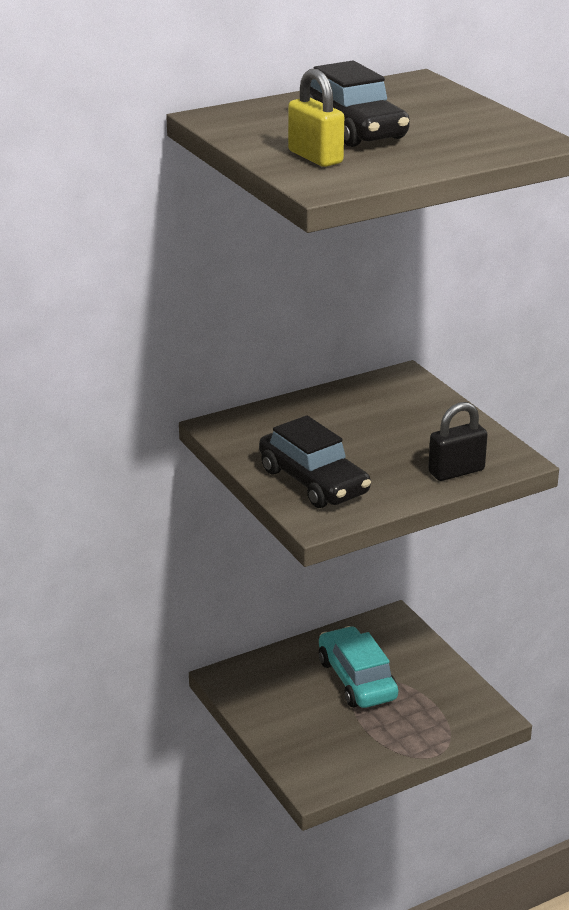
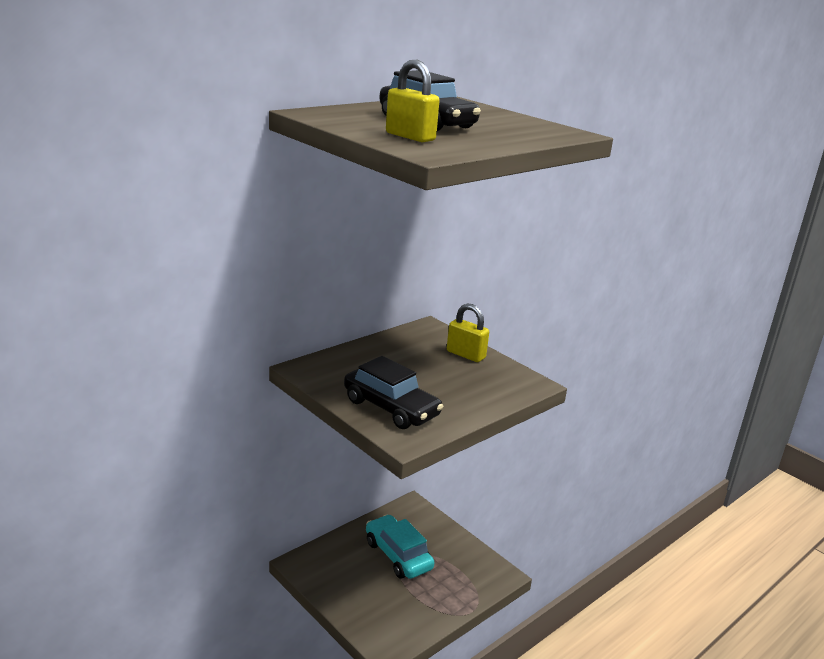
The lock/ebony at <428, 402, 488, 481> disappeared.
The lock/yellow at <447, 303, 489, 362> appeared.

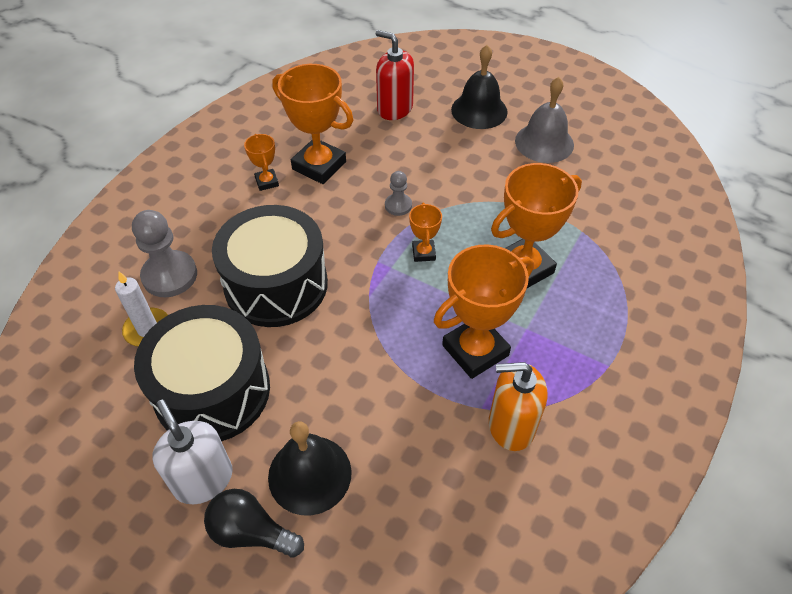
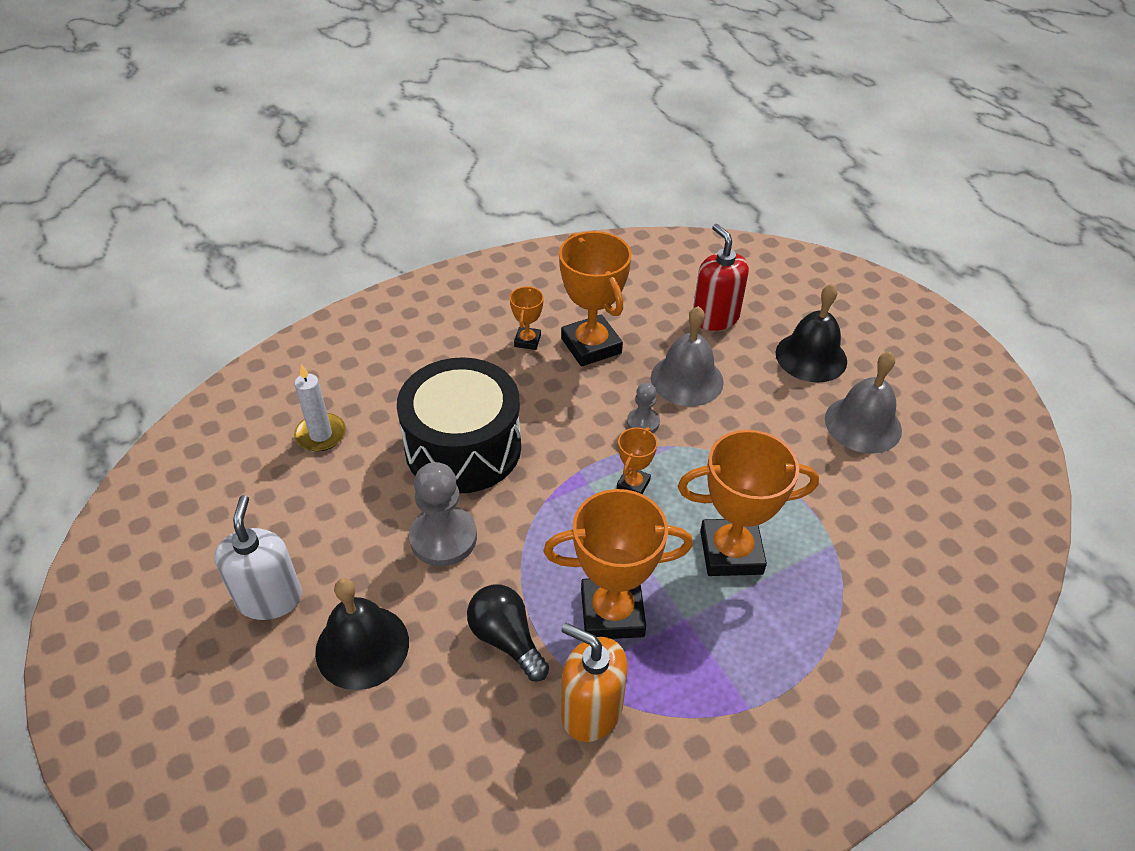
The toy drum/ebony at <134, 305, 270, 441> disappeared.
The hand bell/gray at <651, 306, 724, 406> appeared.
The chess pawn/gray moved from <132, 210, 197, 297> to <409, 462, 477, 566>.
The bulb/ebony moved from <204, 489, 304, 558> to <467, 585, 549, 681>.

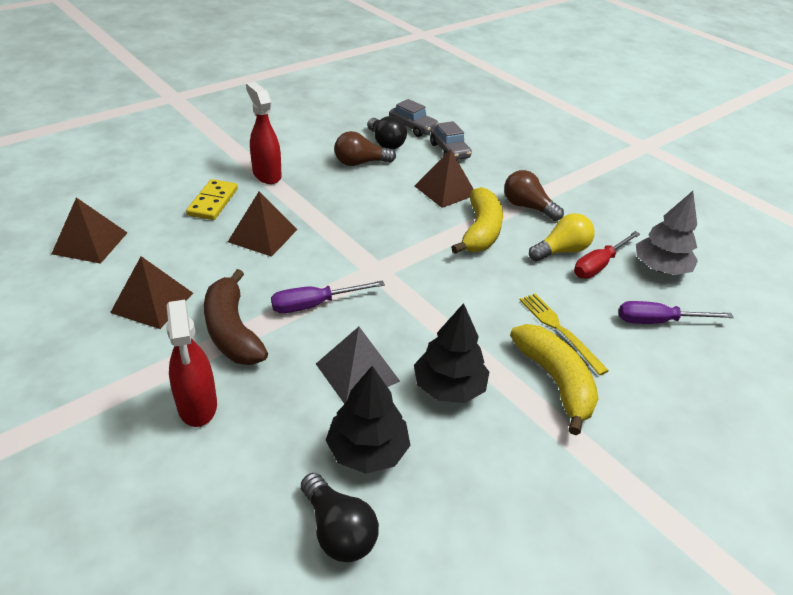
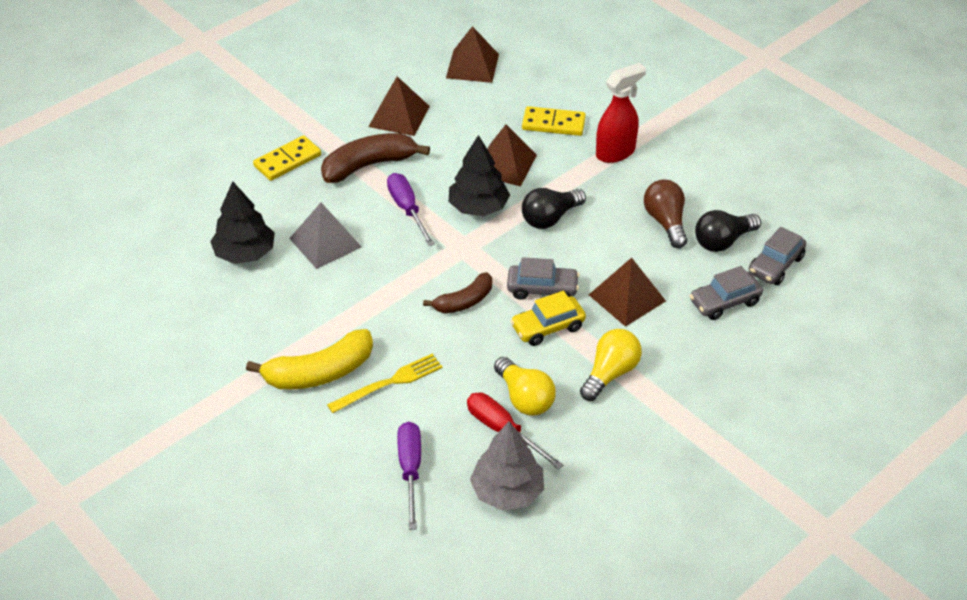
The toy banana/russet at <423, 272, 492, 314> appeared.
The toy car/gray at <507, 257, 580, 300> appeared.
The bulb/ebony moved from <301, 473, 379, 562> to <522, 188, 586, 229>.
The fir tree/ebony moved from <414, 303, 489, 403> to <449, 135, 510, 216>.
The sprayer/red at <166, 300, 217, 427> was replaced by the domino piece/yellow at <253, 135, 321, 181>.
The toy banana/yellow at <451, 187, 503, 254> was replaced by the toy car/yellow at <510, 291, 586, 346>.
The bulb/russet at <504, 170, 564, 221> became the bulb/yellow at <580, 329, 642, 401>.

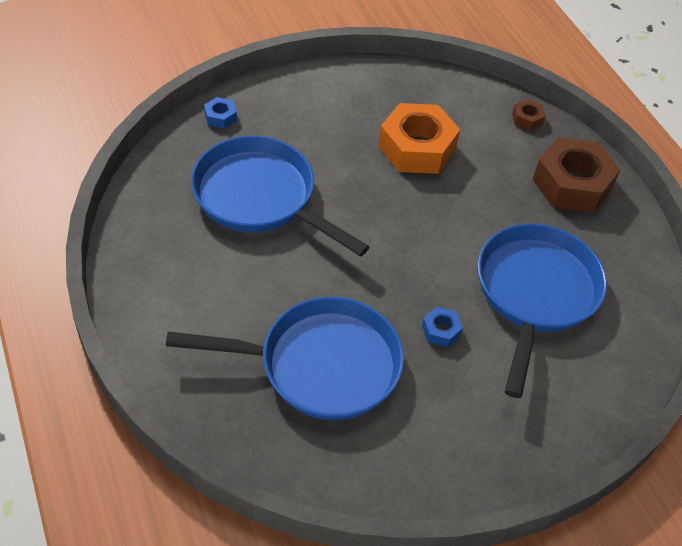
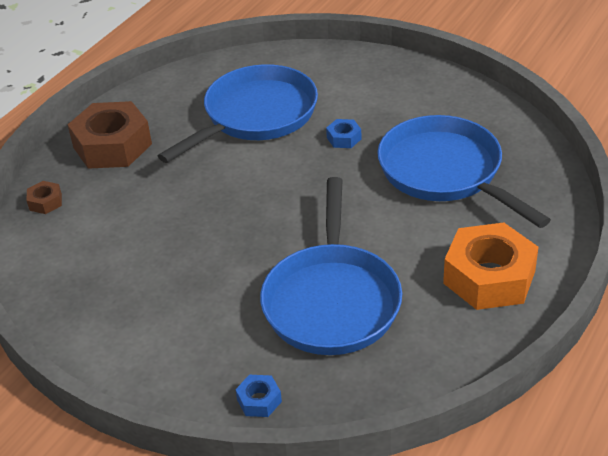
The hex nut/orange moved from <378, 103, 460, 174> to <443, 222, 539, 310>.
The pan/blue at <477, 223, 607, 398> turned 150 degrees clockwise.

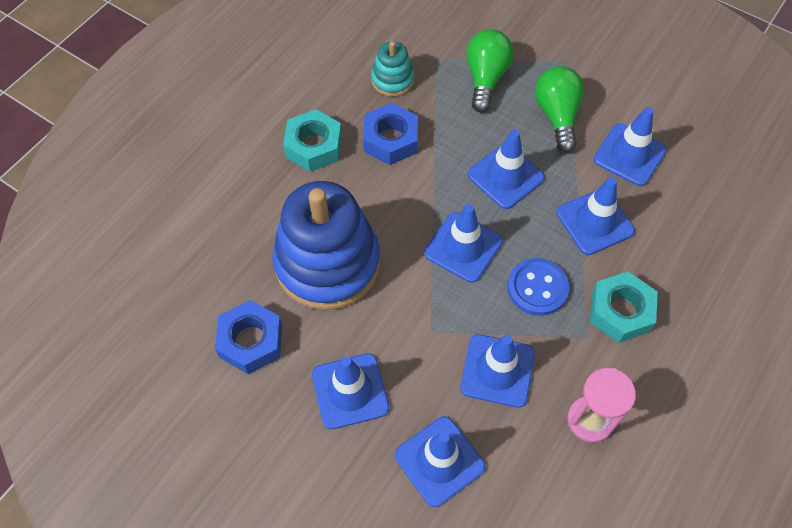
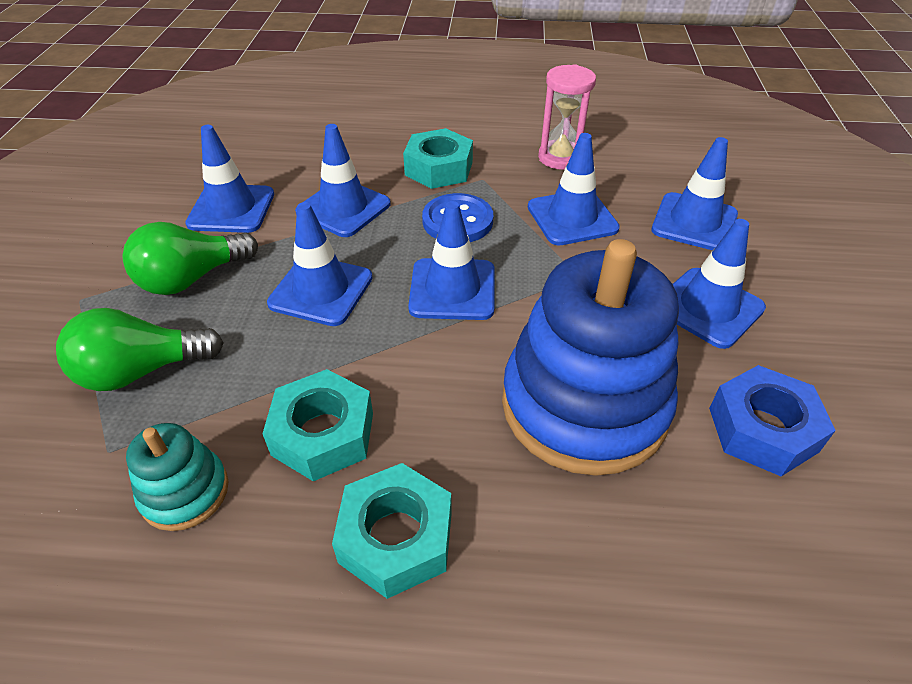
The hex nut/blue at <363, 103, 418, 165> became the hex nut/teal at <263, 369, 373, 481>.

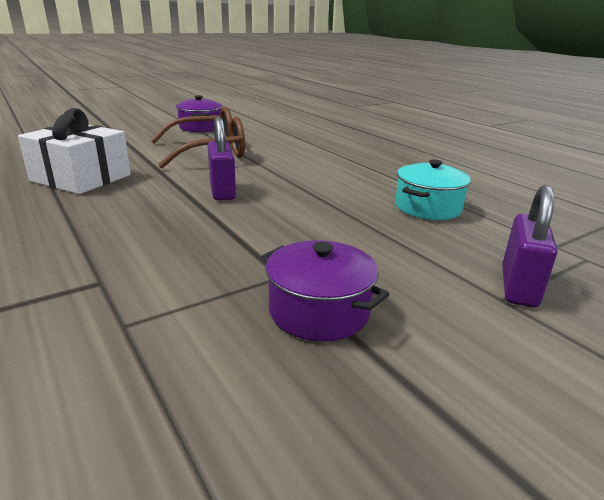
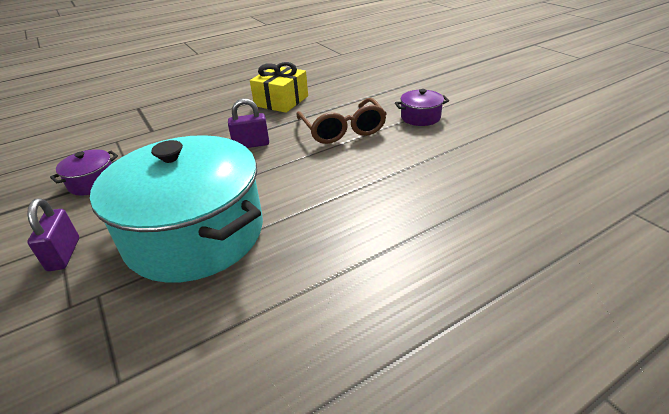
The gift/pure white at <18, 108, 131, 194> became the gift/yellow at <250, 62, 308, 113>.
The lock/royal purple at <502, 185, 558, 308> turned 60 degrees clockwise.
The stockpot/teal at <395, 160, 471, 220> changed to 2.48 times the size.

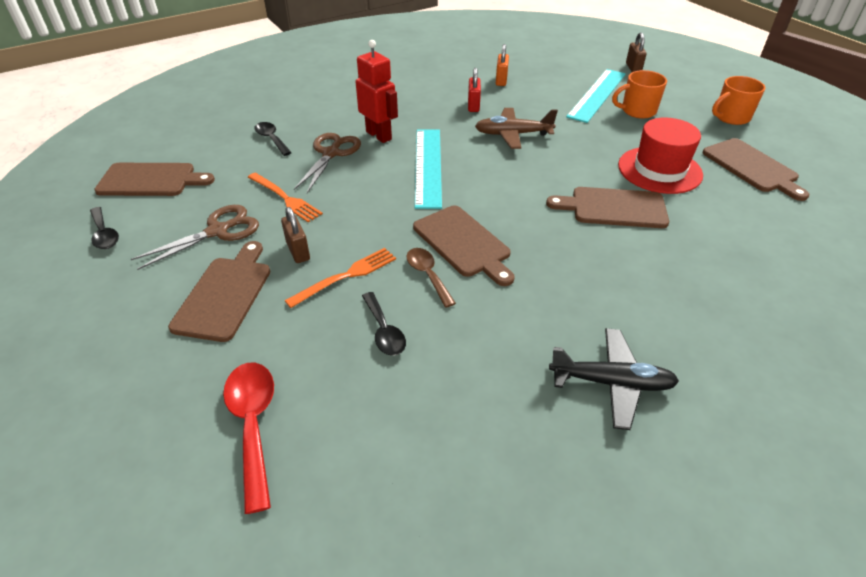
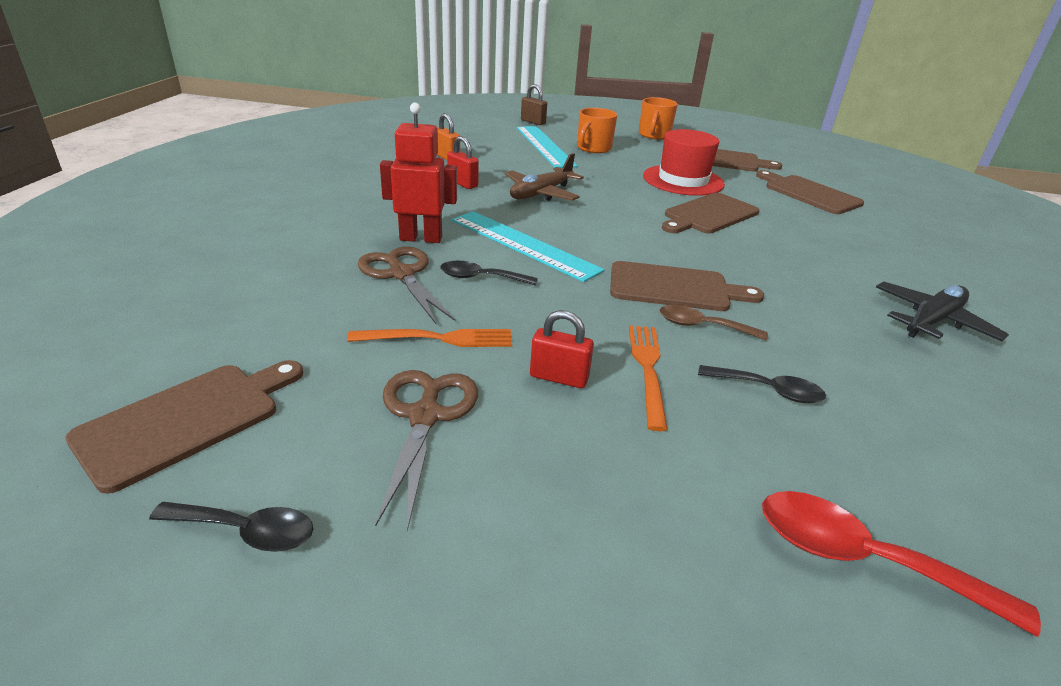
The chopping board/russet moved from <168, 241, 270, 342> to <756, 170, 864, 214>.
The tablespoon/ebony moved from <254, 122, 292, 156> to <440, 261, 538, 286>.
The lock/russet at <281, 207, 310, 263> became the lock/red at <530, 310, 594, 388>.

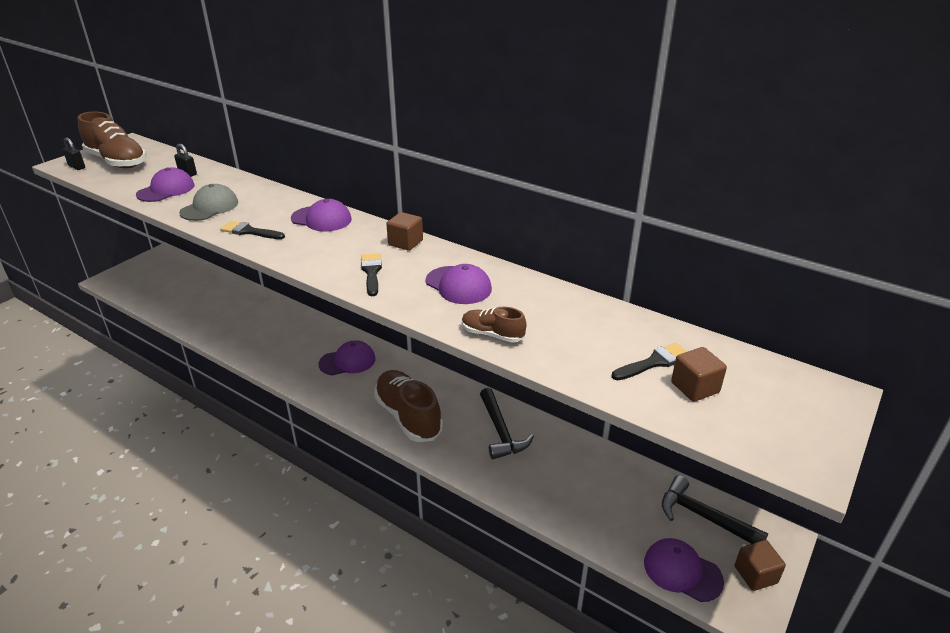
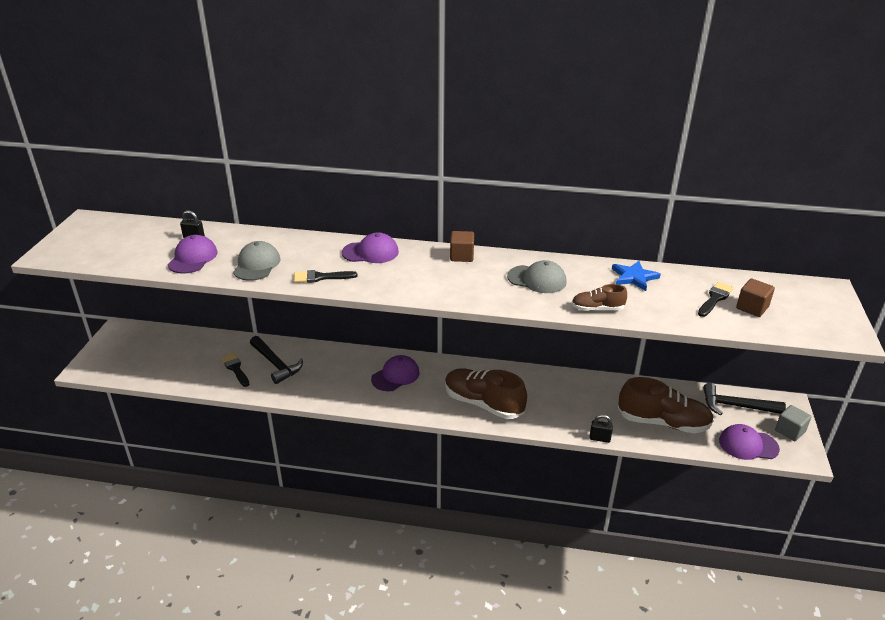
The star shape/blue at <612, 261, 661, 291> appeared.
The lock/ebony moved from <63, 138, 85, 170> to <589, 414, 613, 443>.
The lace-up shoe/russet moved from <78, 112, 147, 168> to <618, 377, 714, 433>.
The paint brush/ebony moved from <361, 253, 382, 296> to <221, 353, 250, 387>.
The claw hammer/ebony moved from <480, 388, 534, 459> to <250, 336, 303, 384>.
The cap/royal purple at <425, 264, 492, 304> became the cap/gray at <507, 260, 567, 293>.
The block/russet at <735, 540, 786, 591> became the block/gray at <775, 405, 812, 441>.

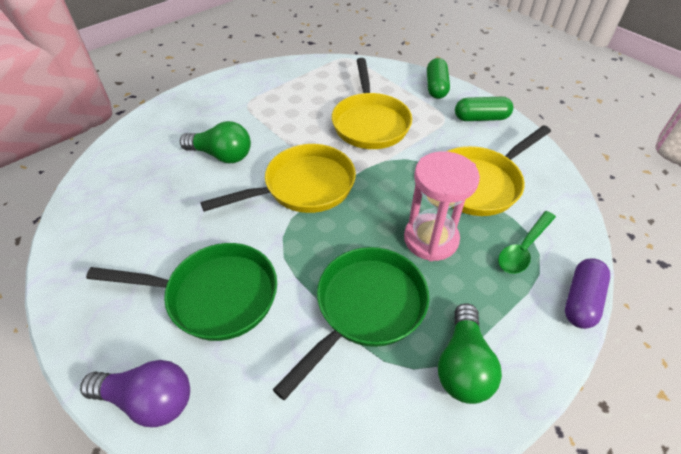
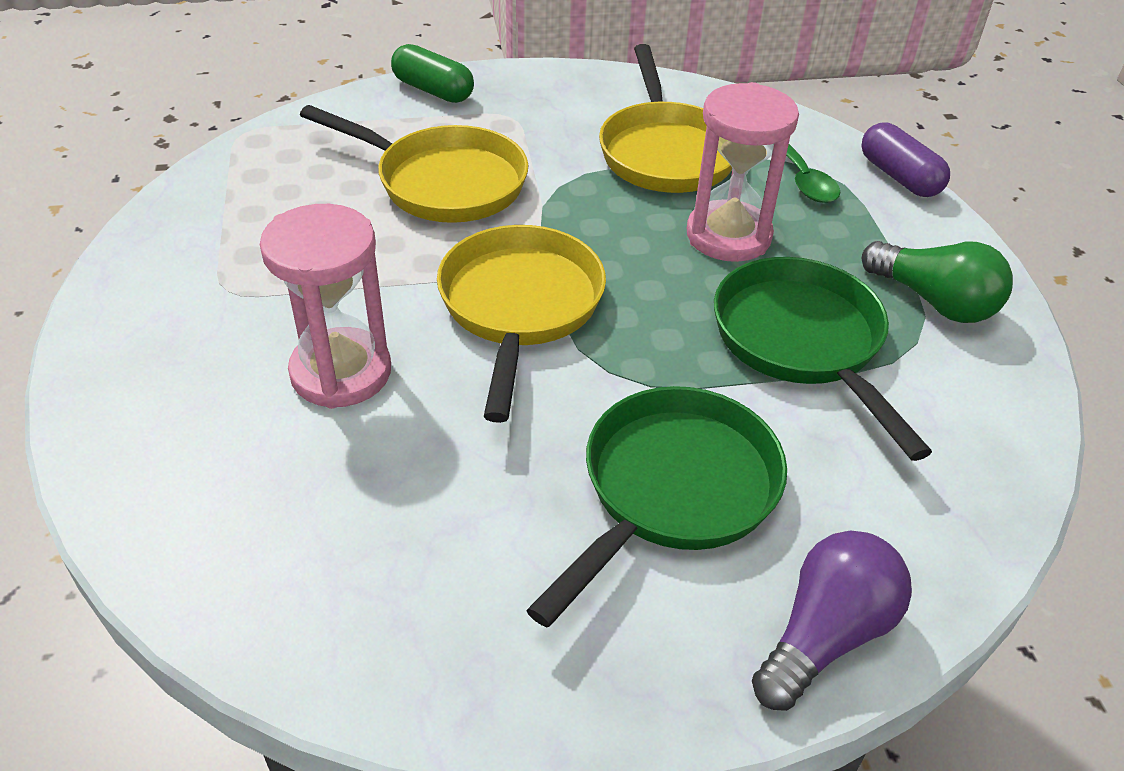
The pill shape/green at <455, 97, 513, 121> disappeared.
The bulb/green at <180, 121, 251, 163> was replaced by the sand timer/rosy at <260, 204, 391, 409>.

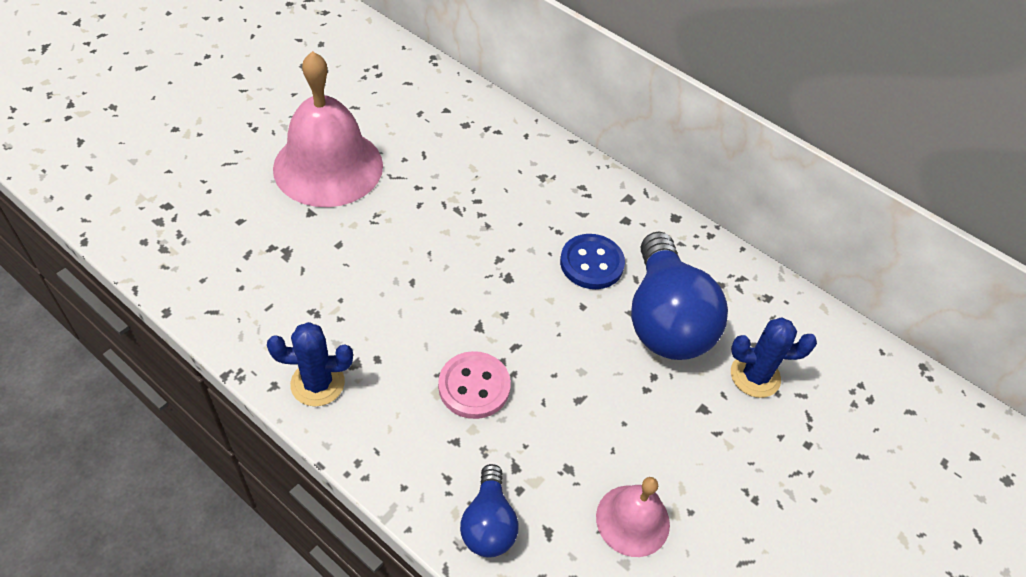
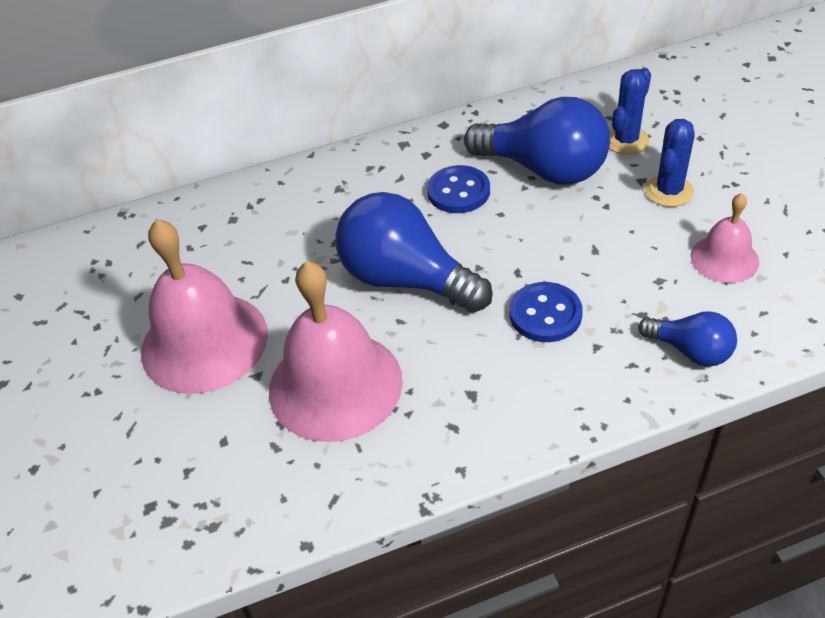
The hand bell/rosy at <269, 261, 403, 442> appeared.
The bulb/blue at <335, 192, 493, 313> appeared.
The prickly plant/blue moved from <267, 322, 353, 406> to <645, 119, 695, 207>.
The shirt button/rosy at <438, 351, 511, 419> became the shirt button/blue at <510, 282, 583, 342>.

